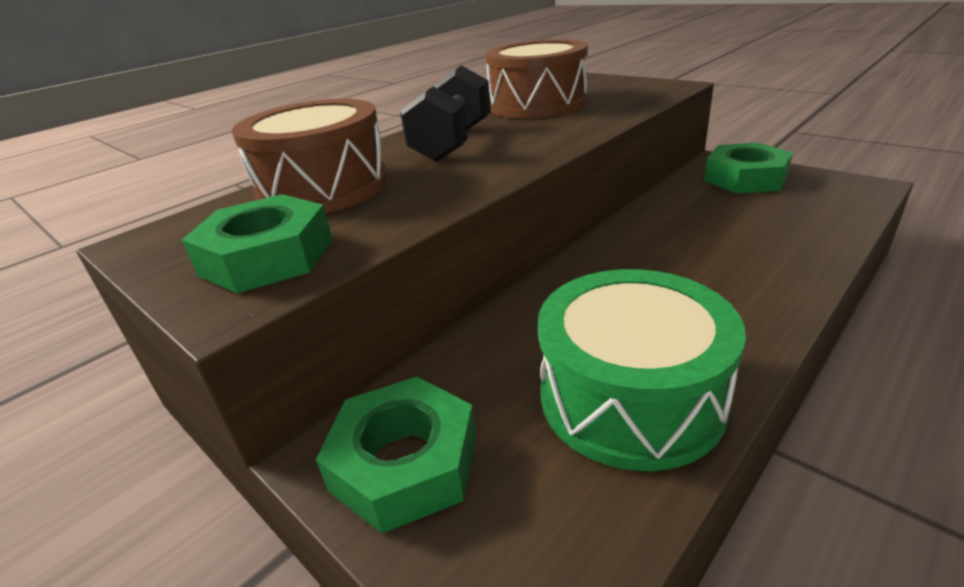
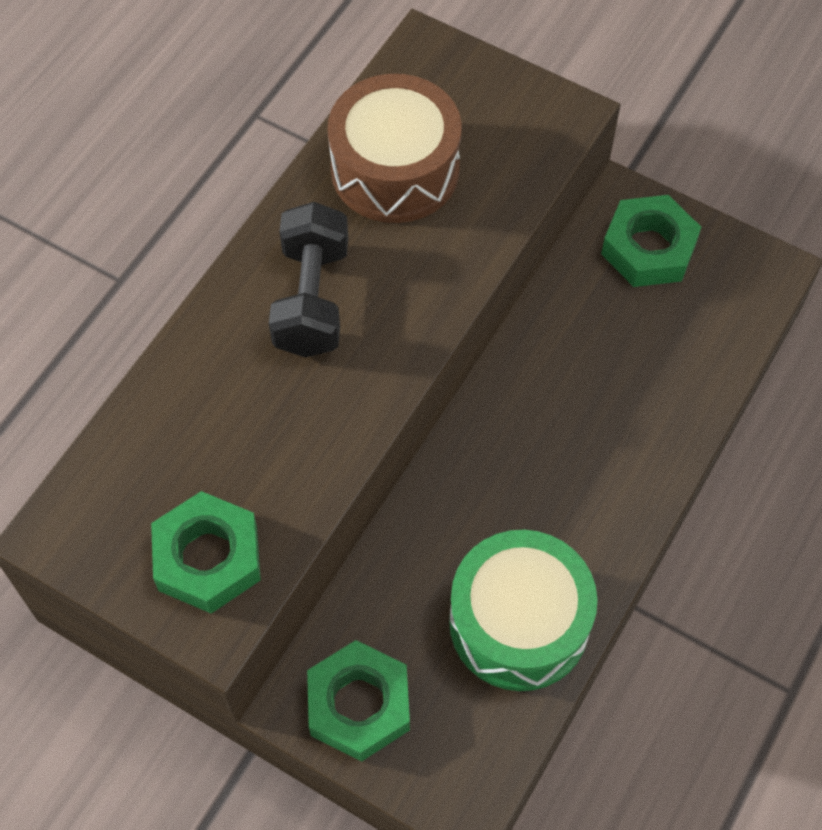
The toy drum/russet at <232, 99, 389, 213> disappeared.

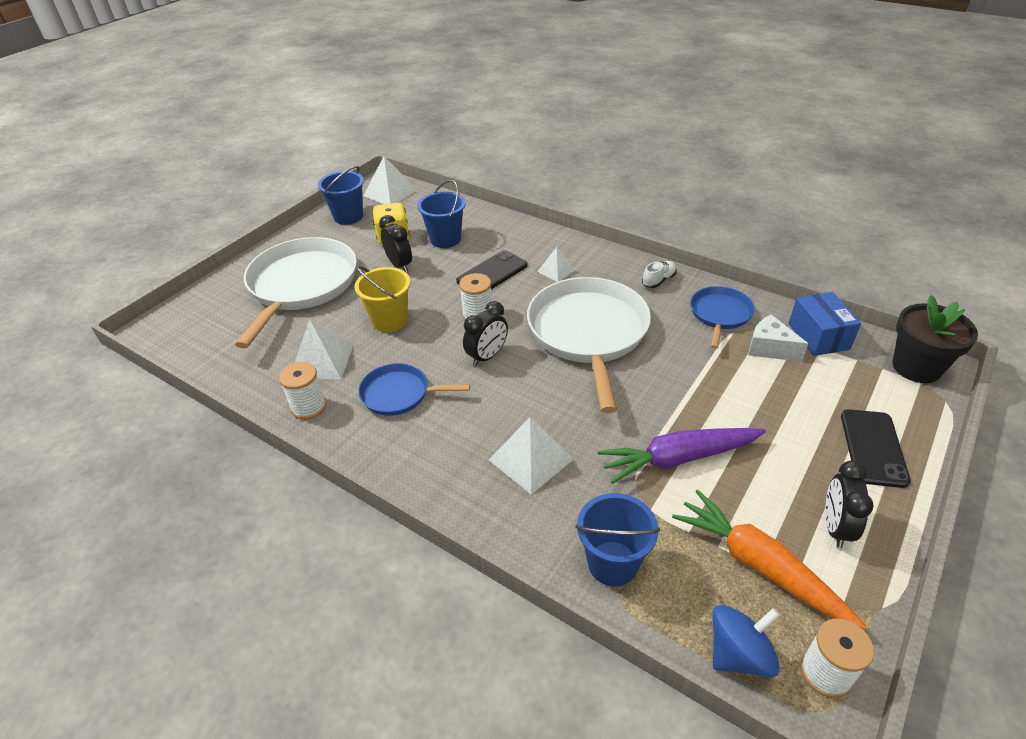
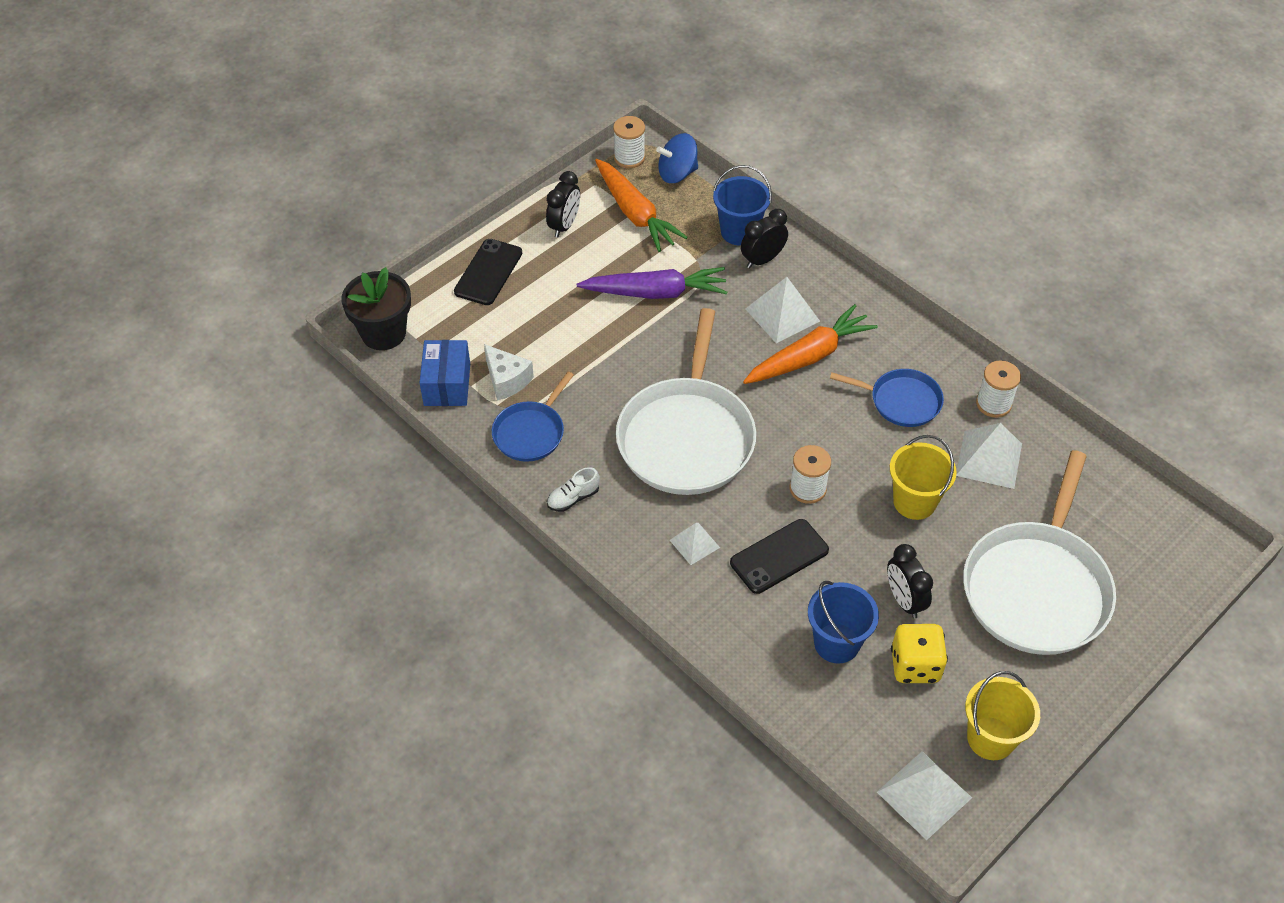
The root vegetable/orange at <743, 304, 878, 384> appeared.
The alarm clock/ebony moved from <463, 301, 508, 366> to <741, 209, 788, 268>.
The bucket/blue at <318, 166, 364, 225> became the bucket/yellow at <965, 671, 1040, 760>.

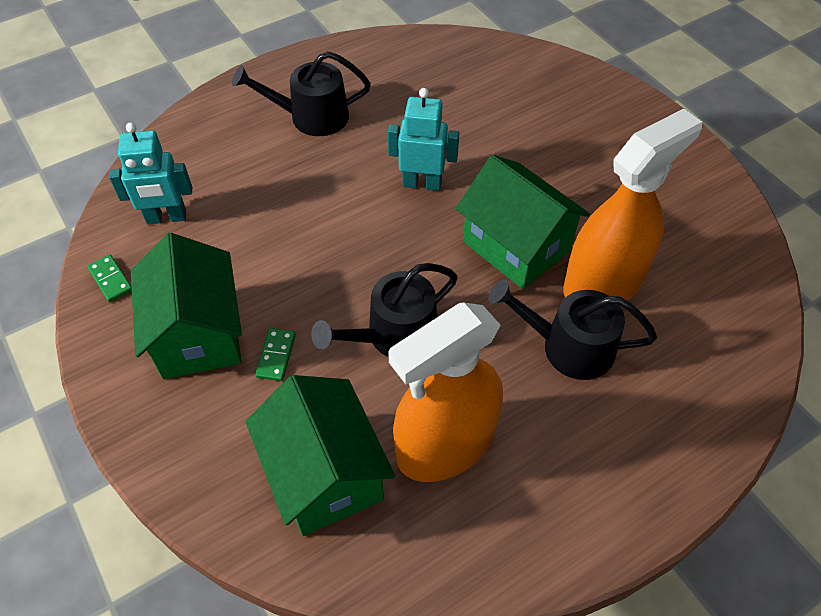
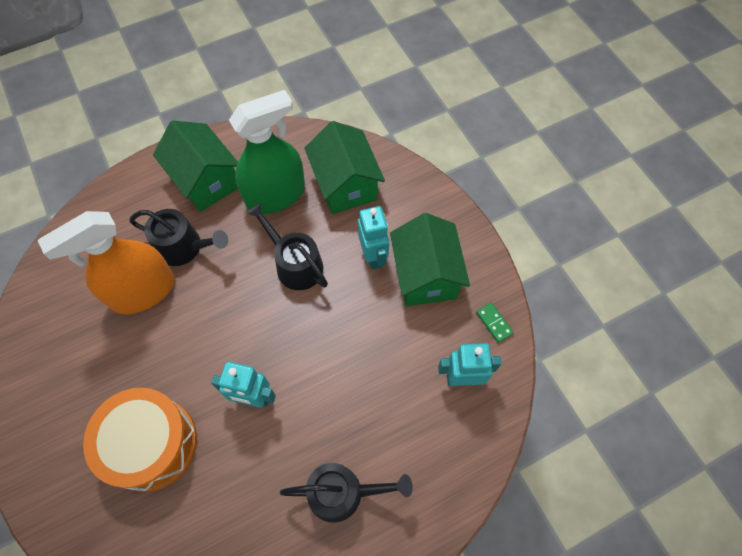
The toy drum/orange at <83, 387, 197, 492> appeared.
The house/green moved from <456, 155, 590, 290> to <153, 120, 238, 212>.
The domino piece/green at <255, 328, 296, 381> was replaced by the toy robot/teal at <358, 206, 389, 269>.
The sprayer/orange at <388, 303, 503, 482> became the sprayer/green at <229, 90, 305, 214>.
The watering can/ebony at <311, 263, 458, 357> turned 105 degrees counterclockwise.

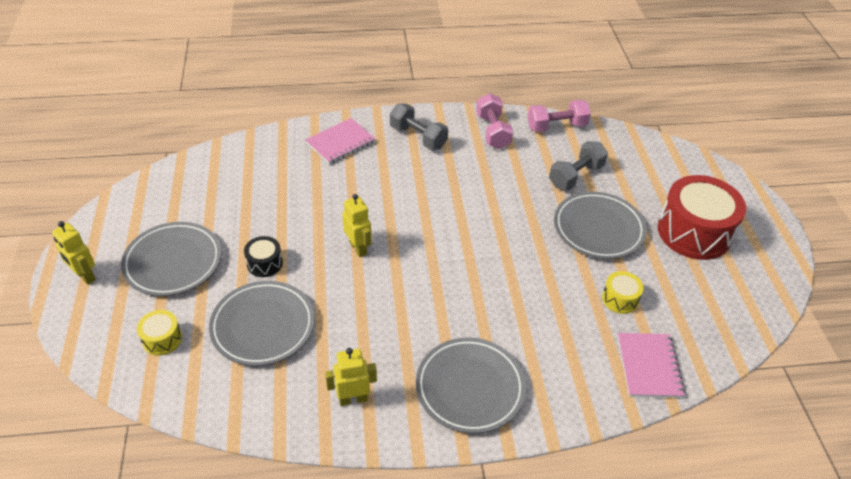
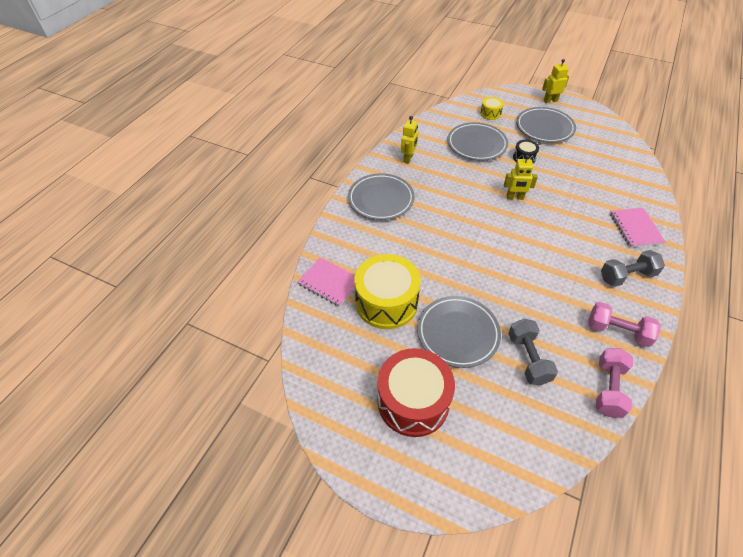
The toy drum/yellow at <602, 271, 644, 314> changed to 2.18 times the size.

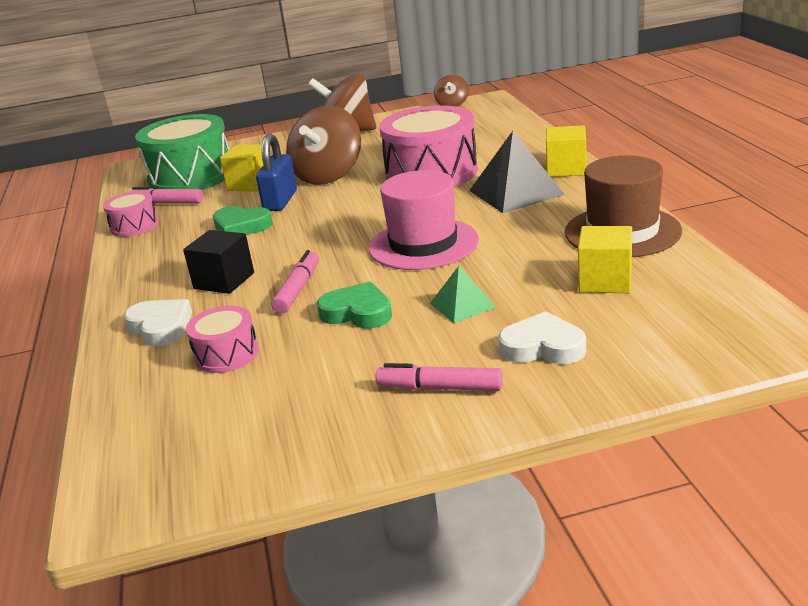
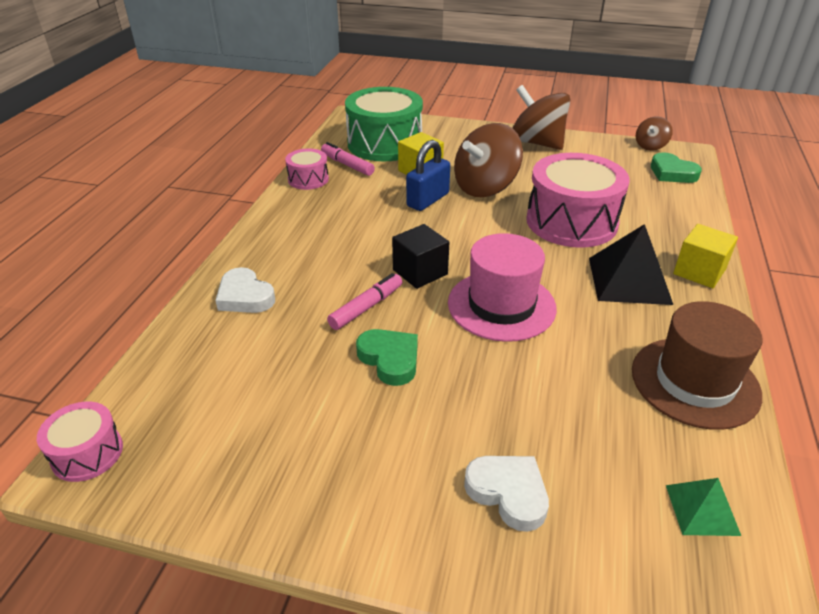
The felt pen/rosy at <376, 363, 503, 391> disappeared.
The block/yellow at <578, 226, 632, 293> disappeared.
The block/ebony moved from <183, 230, 254, 294> to <392, 224, 449, 289>.
The toy drum/rosy moved from <186, 306, 259, 373> to <37, 402, 123, 482>.
The heart/green moved from <213, 206, 273, 235> to <651, 152, 702, 183>.
The pyramid/green moved from <430, 266, 496, 323> to <666, 478, 741, 536>.
The heart/pure white at <124, 299, 192, 346> turned 150 degrees clockwise.

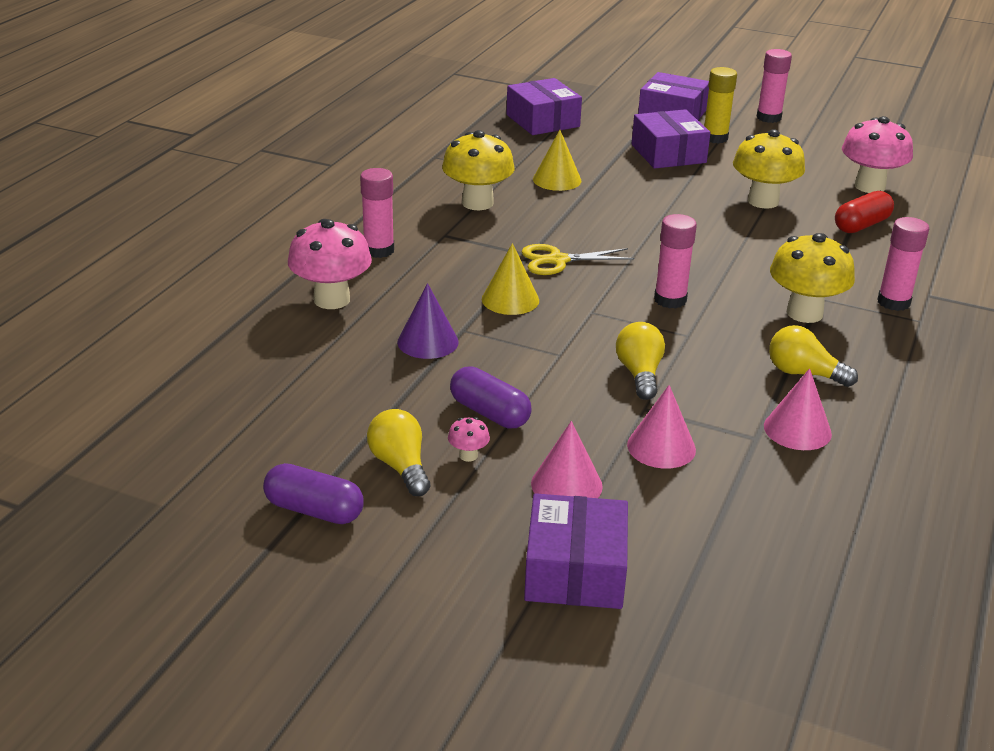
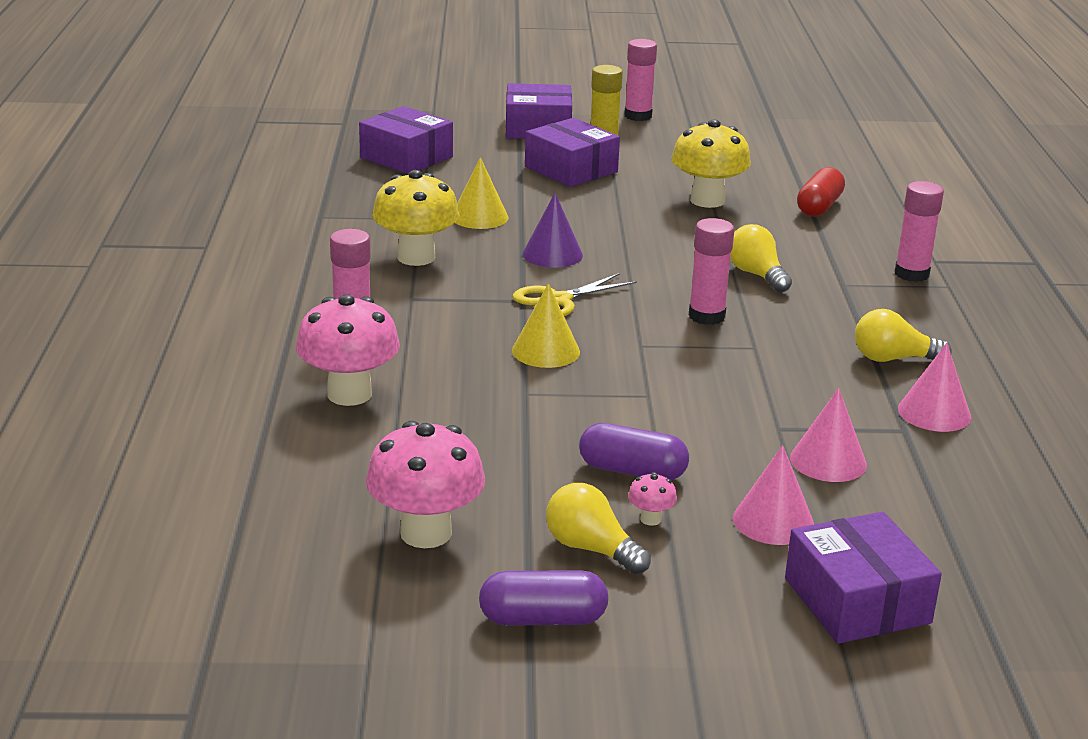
The mushroom/yellow at <770, 233, 855, 323> disappeared.
The solid cone/royal purple moved from <397, 283, 459, 359> to <523, 193, 583, 268>.
The bulb/yellow moved from <616, 322, 665, 400> to <730, 224, 792, 293>.
The mushroom/rosy moved from <842, 116, 913, 193> to <366, 421, 485, 548>.

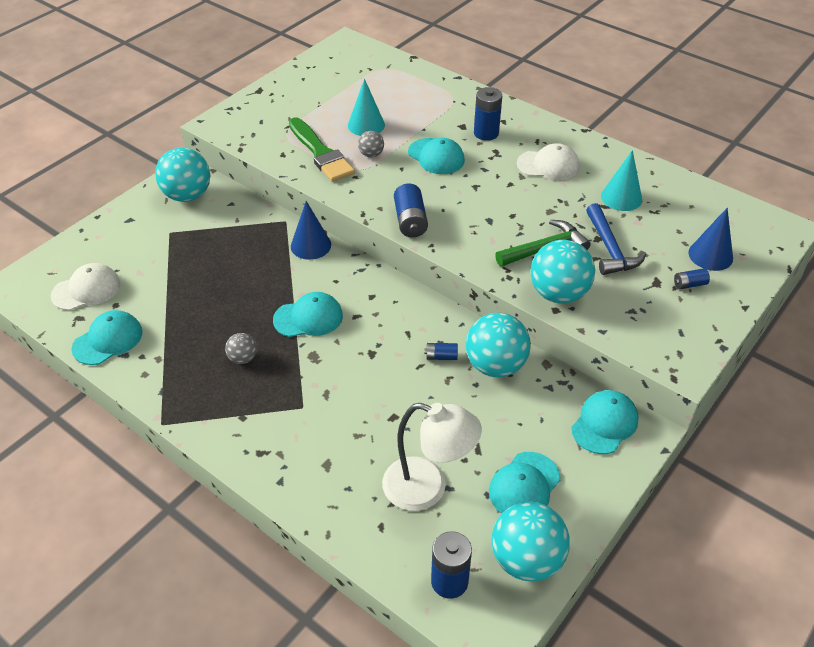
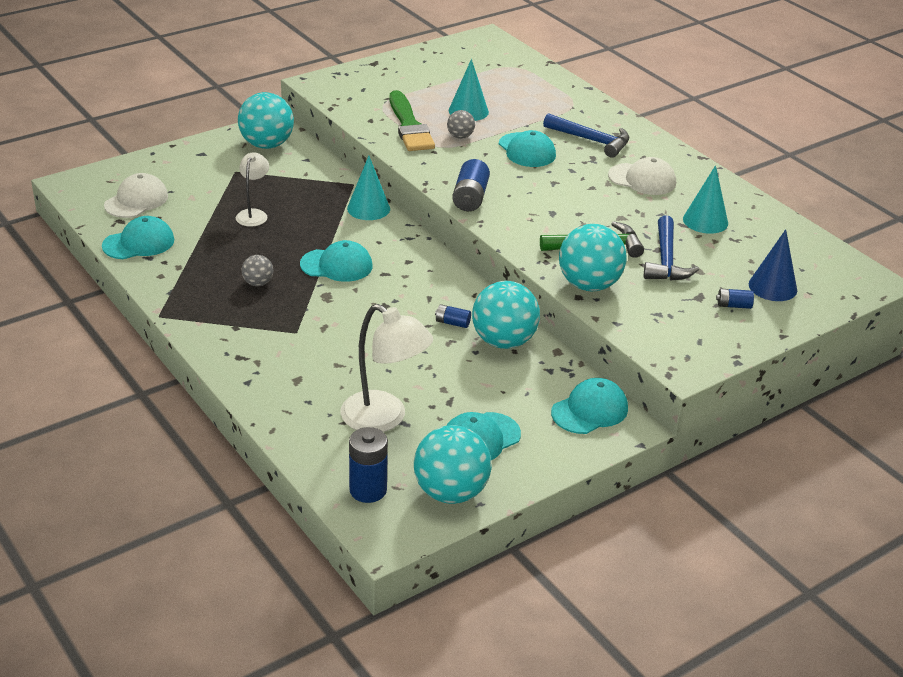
The lamp/pure white at <236, 152, 269, 227> appeared.
The battery/blue at <474, 87, 502, 141> was replaced by the claw hammer/blue at <543, 113, 629, 158>.
The solid cone/blue at <291, 201, 331, 260> became the solid cone/teal at <347, 156, 390, 220>.
The cap/pure white at <51, 263, 121, 310> turned 45 degrees counterclockwise.

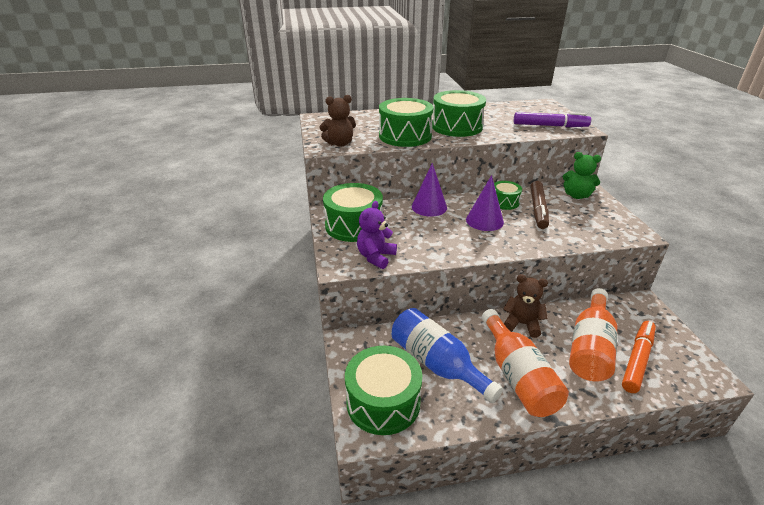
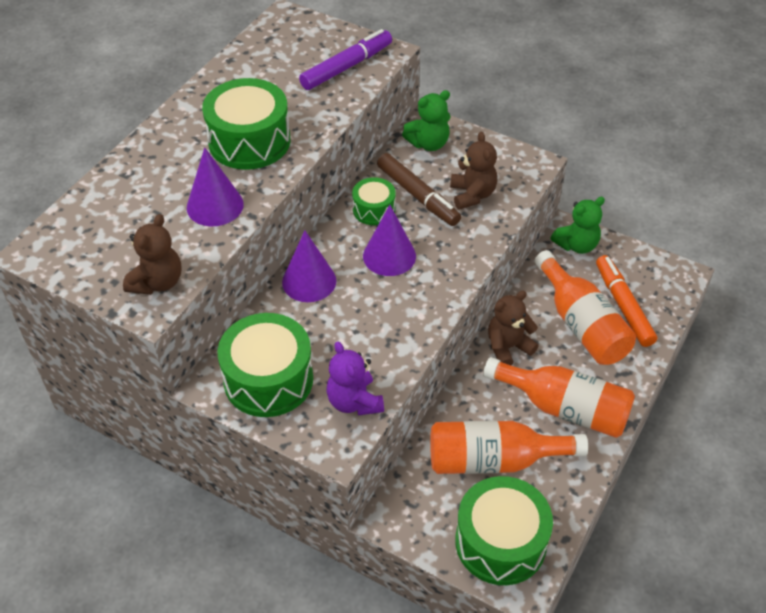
The teddy/russet at <450, 131, 497, 210> appeared.
The teddy/green at <551, 197, 605, 254> appeared.
The toy drum/green at <379, 98, 433, 147> was replaced by the solid cone/royal purple at <187, 147, 244, 226>.
The flask/blue at <392, 308, 503, 403> became the flask/orange at <430, 421, 588, 474>.

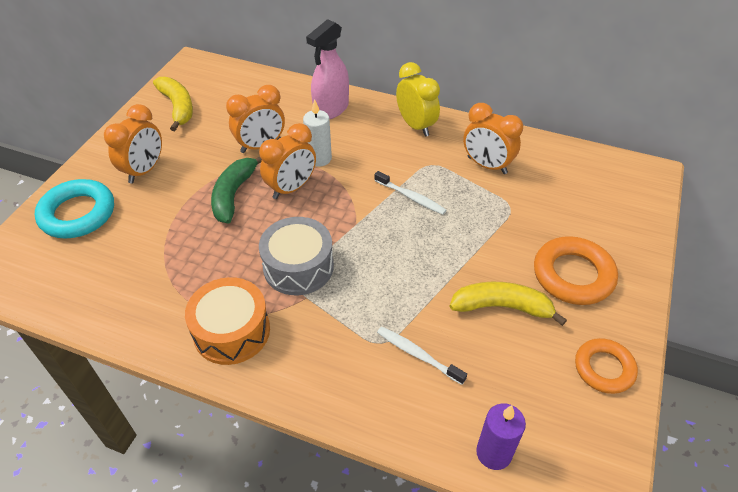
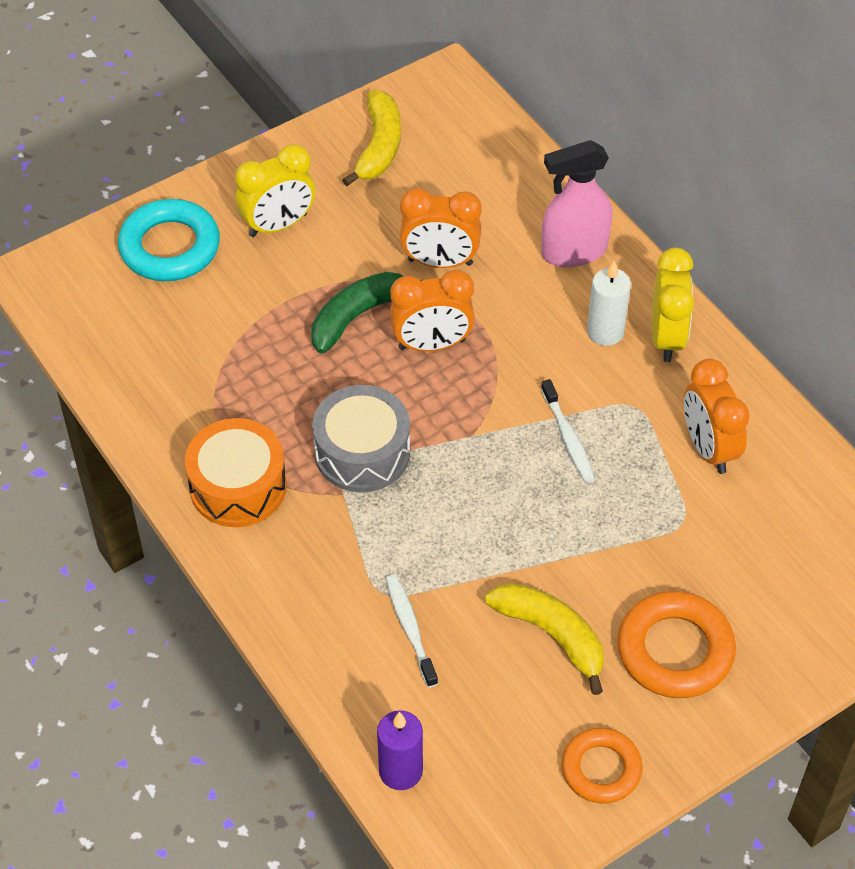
The wax candle/pure white moved from <303, 99, 332, 167> to <587, 261, 631, 346>.
The alarm clock/orange at <104, 104, 162, 184> became the alarm clock/yellow at <235, 144, 315, 237>.

